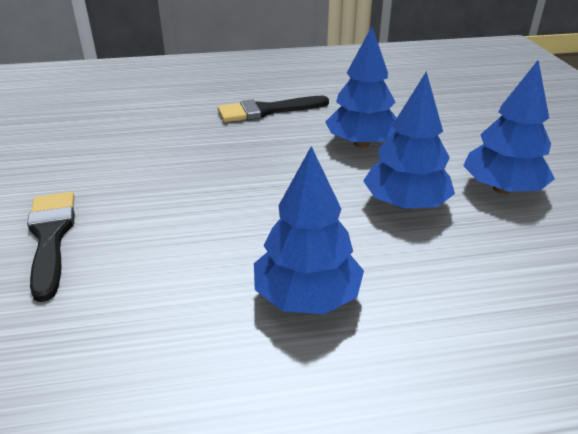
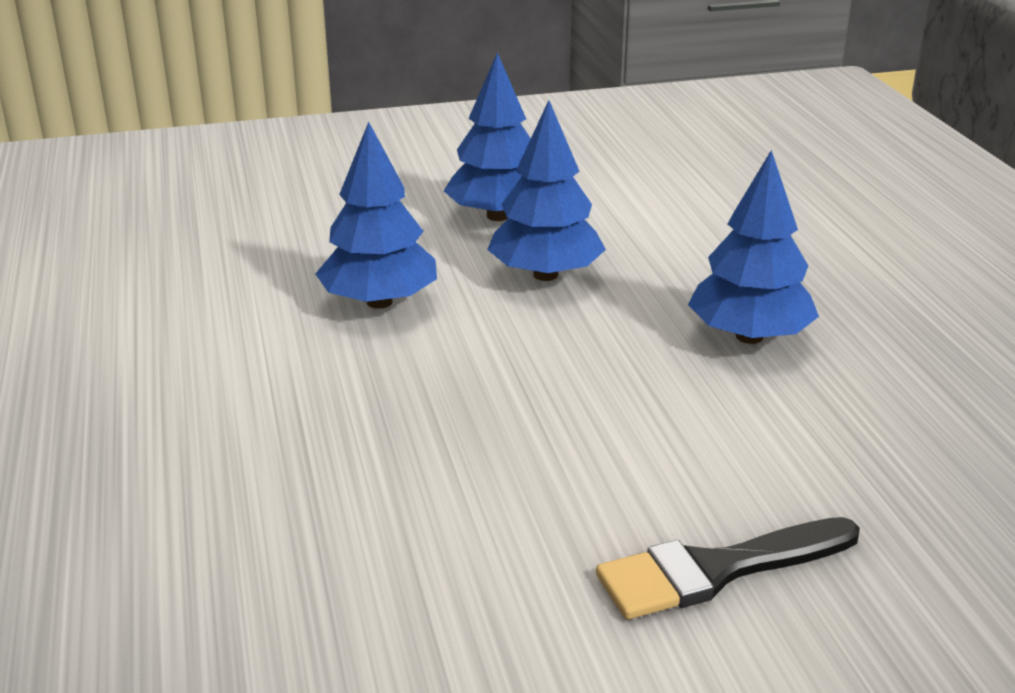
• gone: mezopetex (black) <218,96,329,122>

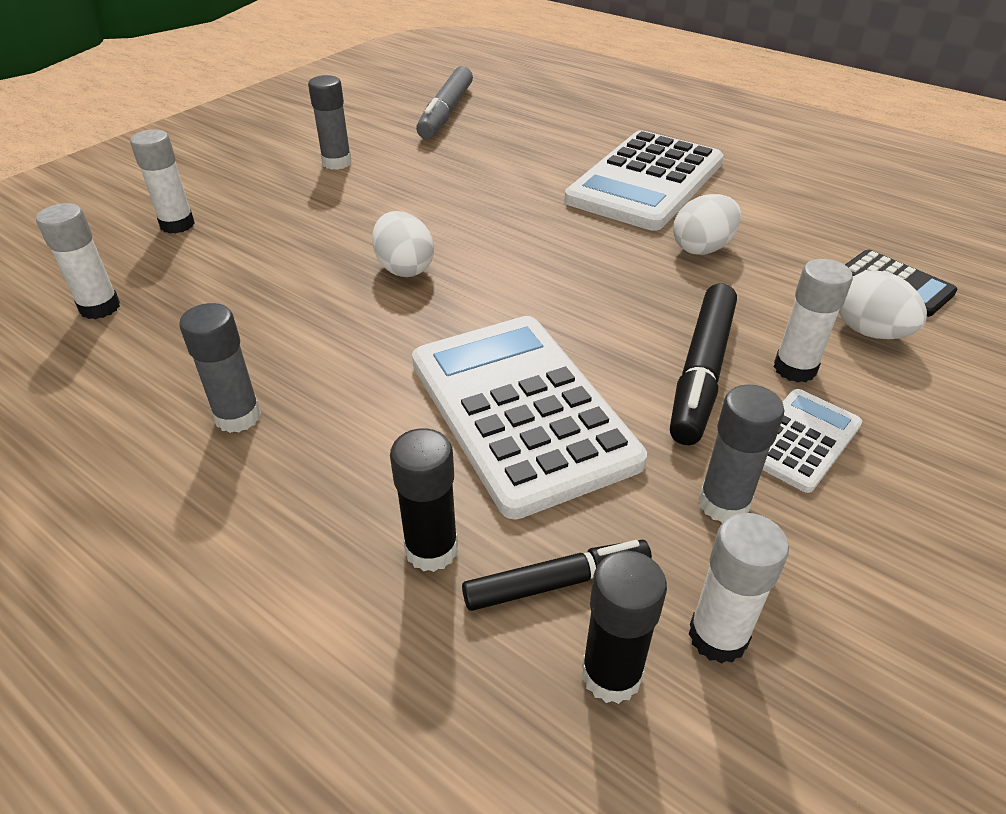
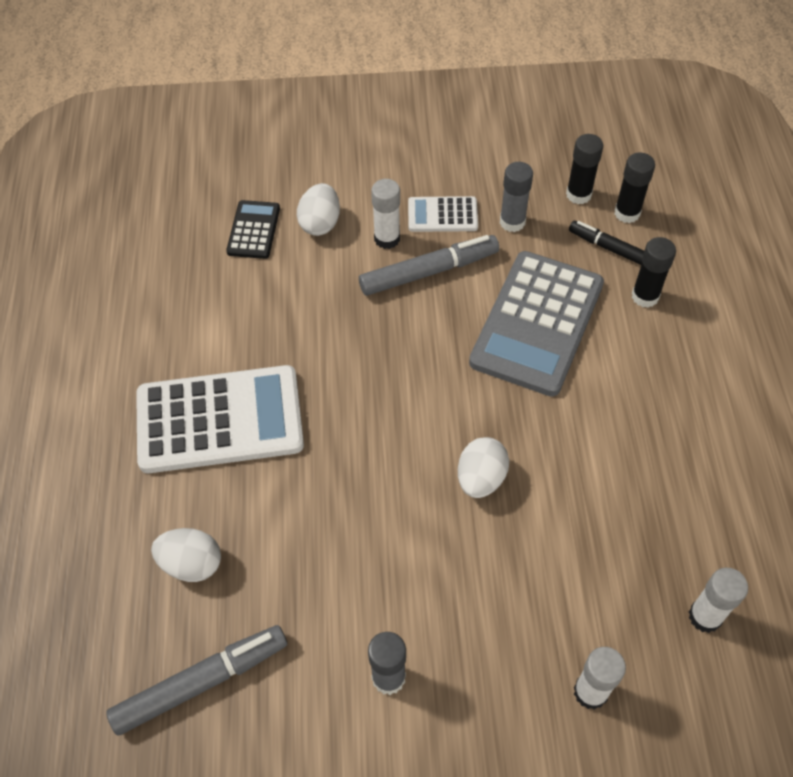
• shifted: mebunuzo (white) <673,194,741,255> to <151,528,221,582>
• repainted: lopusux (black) <670,283,737,445> to lopusux (grey) <359,235,499,296>
• repainted: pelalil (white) <412,316,647,520> to pelalil (grey) <469,251,604,397>
• repainted: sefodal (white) <689,513,789,664> to sefodal (black) <566,134,603,204>
• gone: sefodal (grey) <179,303,261,433>

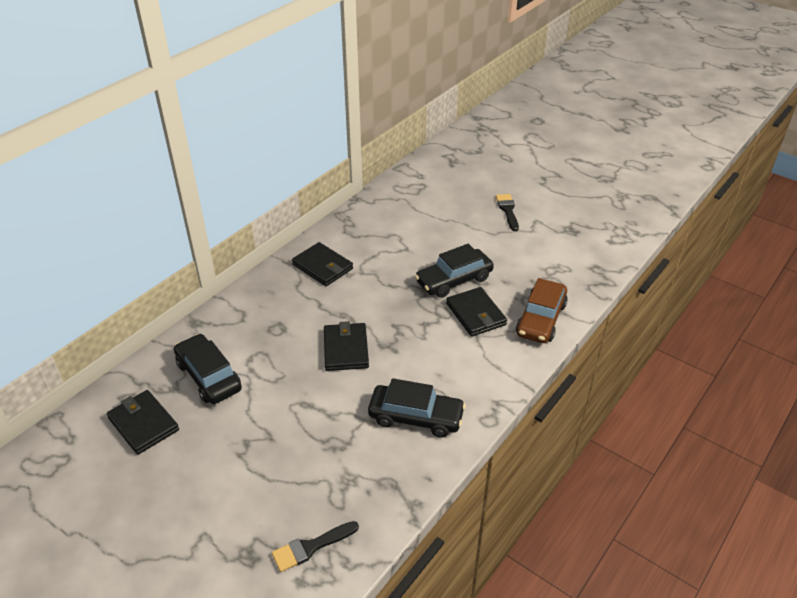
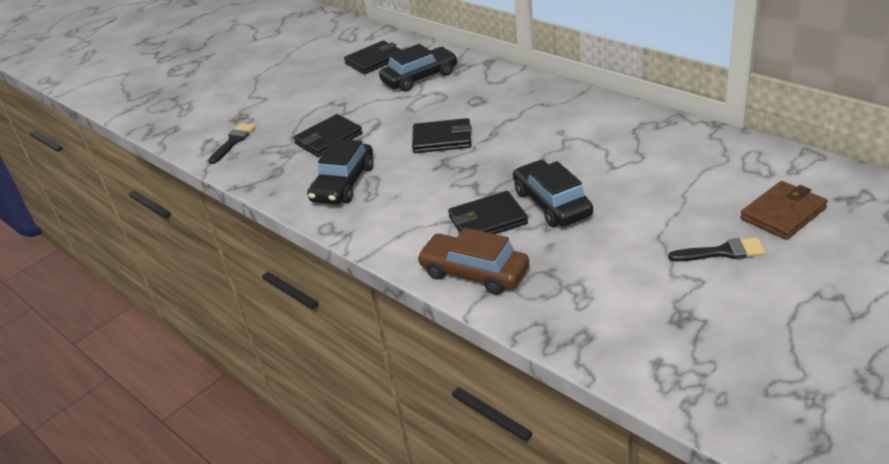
• rotated: mezopetex (black) <272,521,359,572> = <208,123,256,164> 45 degrees clockwise
• shifted: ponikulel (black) <292,242,353,286> to <293,114,363,157>
• new: ponikulel (brown) <740,181,828,240>

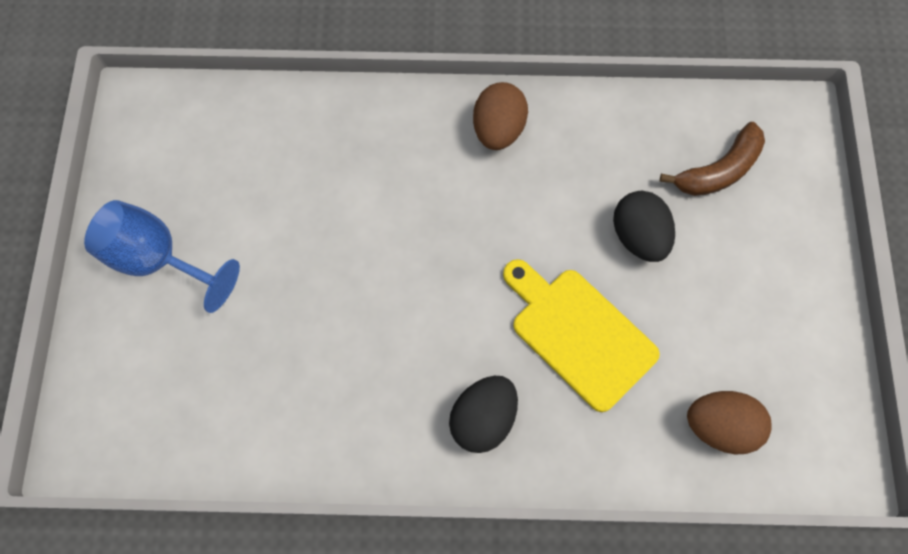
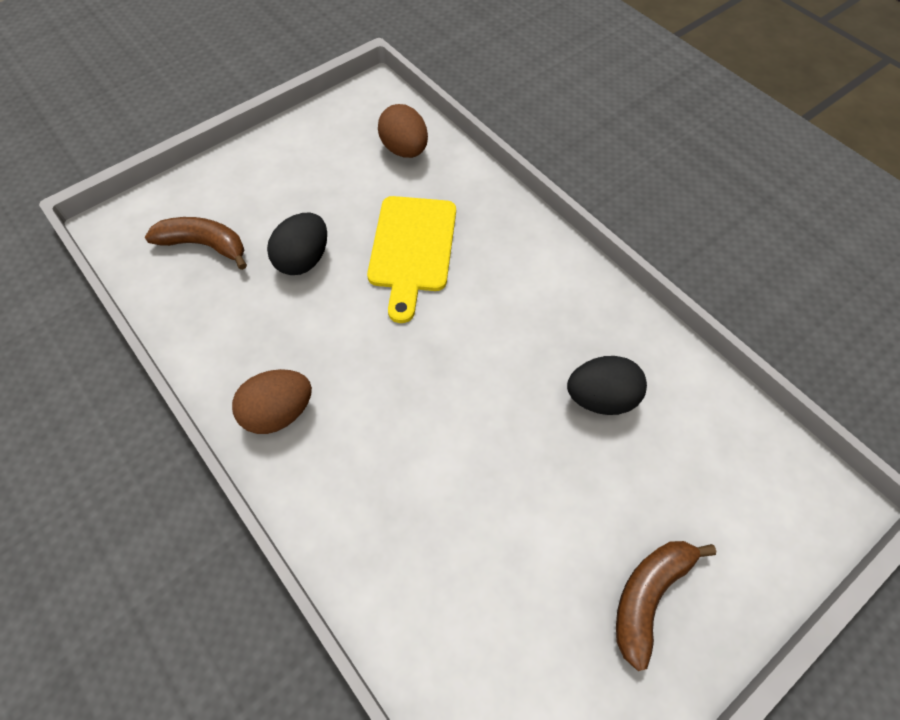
• shifted: mebunuzo (black) <449,376,518,453> to <567,356,647,415>
• swapped: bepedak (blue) <84,200,240,313> to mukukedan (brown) <616,541,716,671>

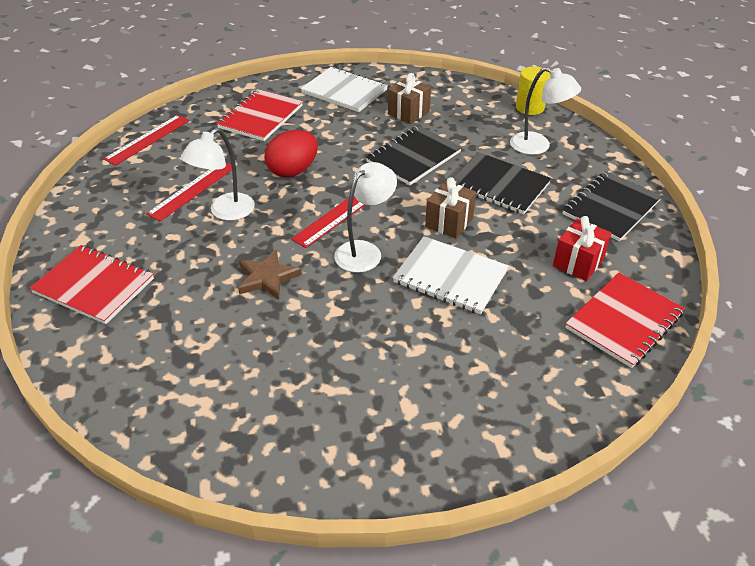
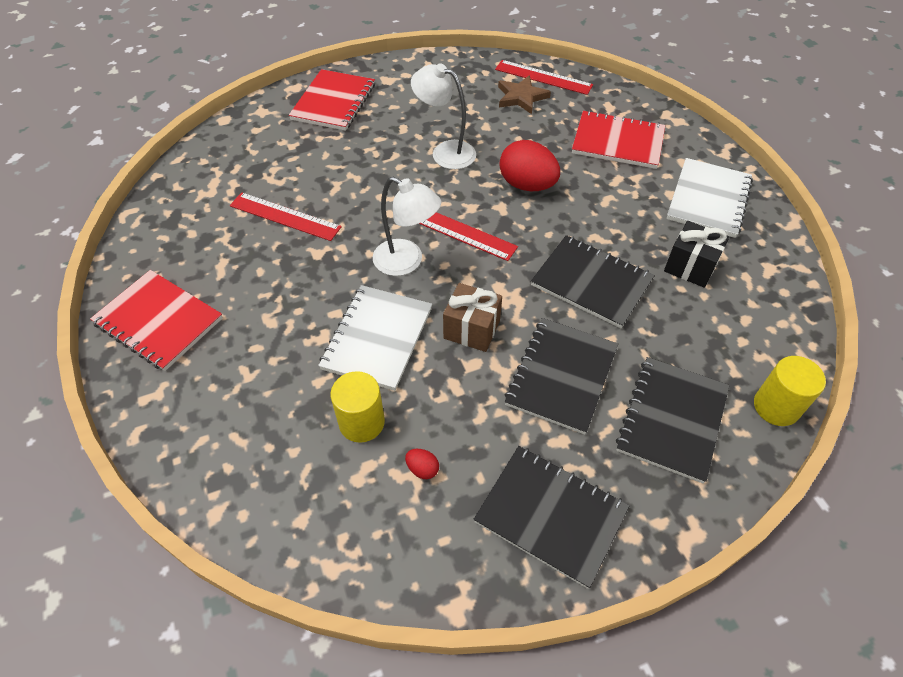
• shifted: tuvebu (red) <565,273,685,368> to <90,270,223,371>
• shifted: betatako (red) <146,163,232,221> to <230,192,342,241>
• new: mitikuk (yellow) <330,371,385,443>
• swapped: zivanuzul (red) <553,216,611,281> to mebunuzo (red) <405,449,439,479>
• shifted: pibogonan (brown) <238,249,302,300> to <498,75,551,114>
• swapped: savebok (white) <510,67,581,155> to tuvebu (black) <616,357,729,483>
• repainted: zivanuzul (brown) <388,73,431,124> to zivanuzul (black) <664,221,729,288>

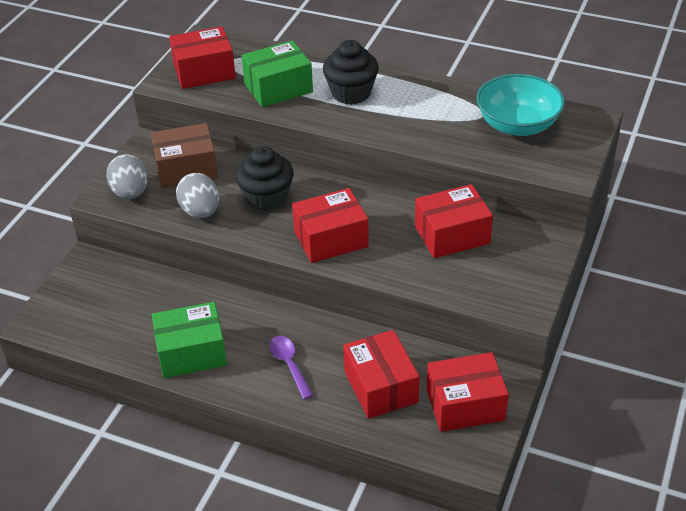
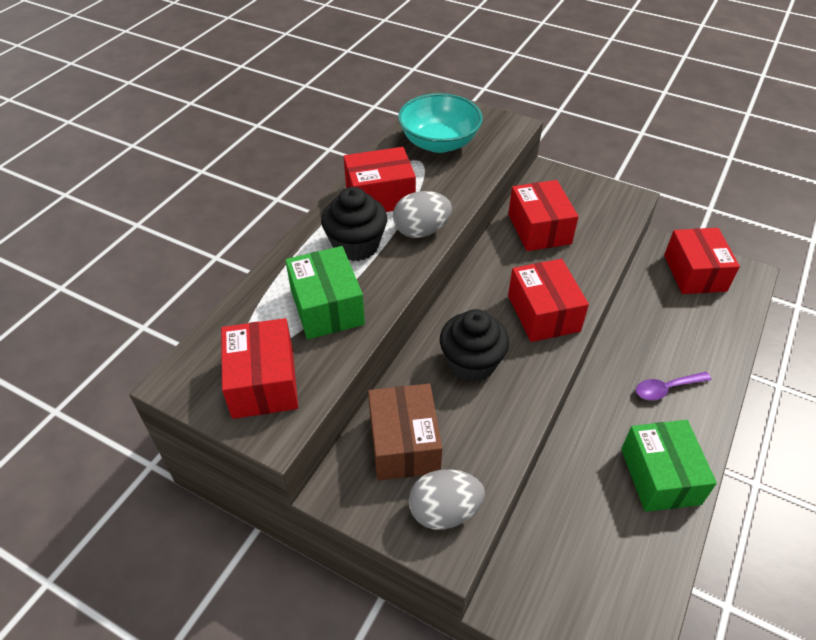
• shifted: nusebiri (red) <343,330,419,419> to <343,147,416,212>
• shifted: mebunuzo (grey) <176,173,219,218> to <393,191,452,238>

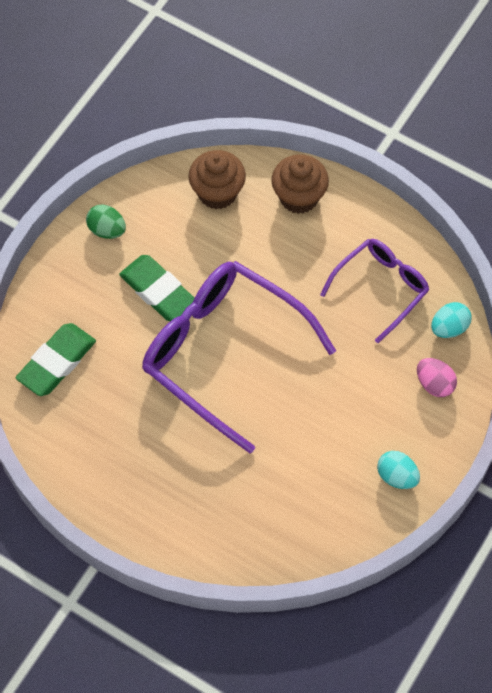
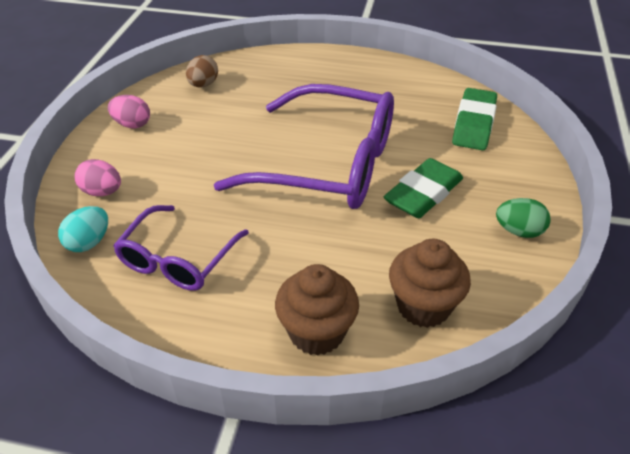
• repainted: mebunuzo (turquoise) <377,451,420,489> to mebunuzo (pink) <108,95,150,129>
• new: mebunuzo (brown) <186,55,218,87>
• rotated: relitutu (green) <119,255,194,321> = <384,158,463,218> 75 degrees counterclockwise

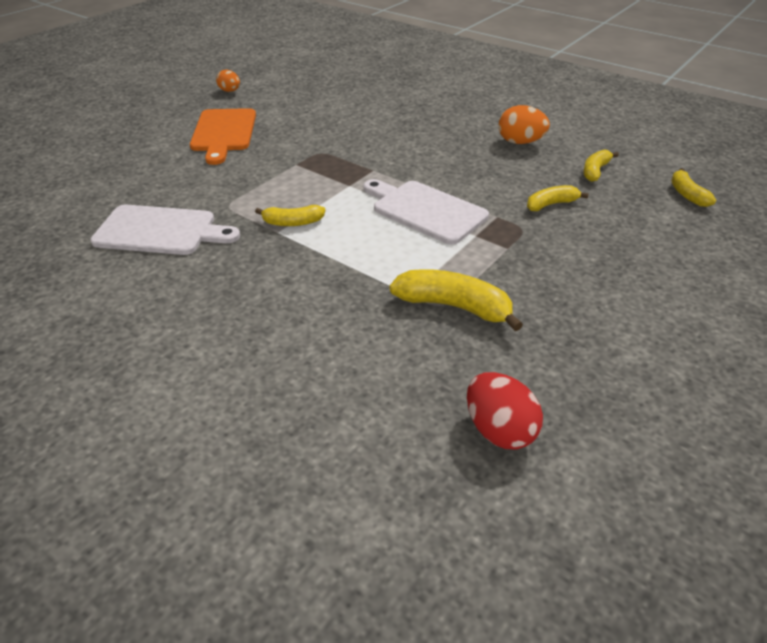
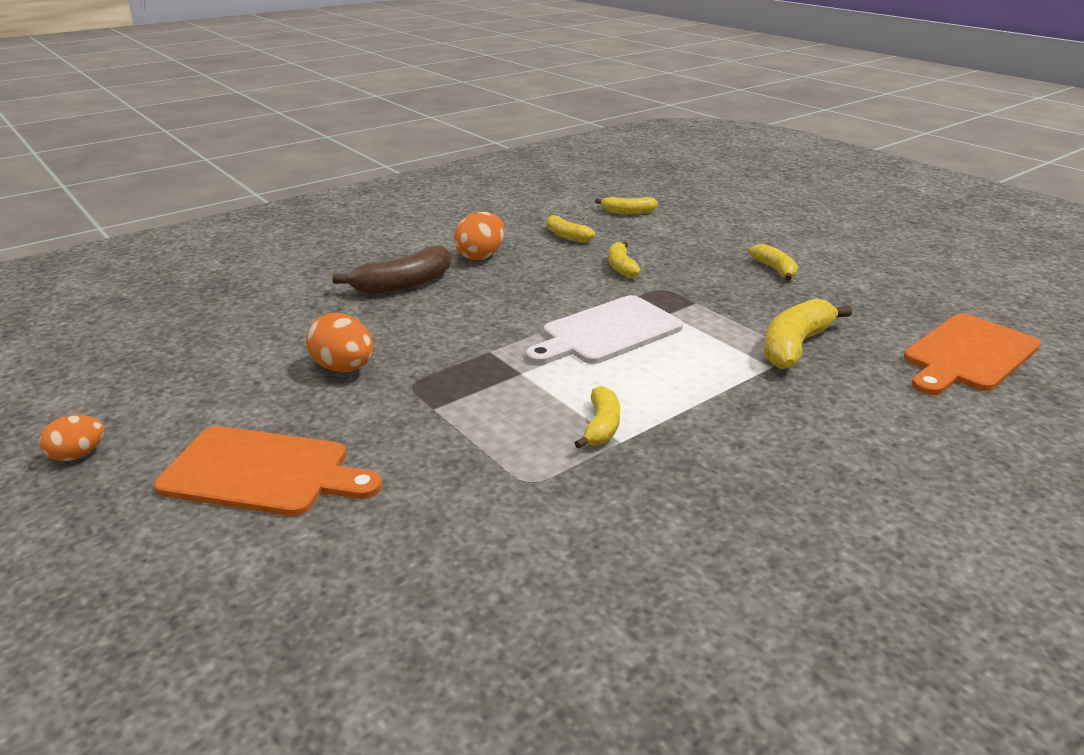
• new: mebunuzo (orange) <306,313,373,372>
• new: mukukedan (brown) <332,245,451,295>
• new: mukukedan (yellow) <749,244,798,281>
• swapped: mebunuzo (red) <467,372,543,449> to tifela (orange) <904,313,1041,395>
• gone: tifela (white) <90,205,240,255>

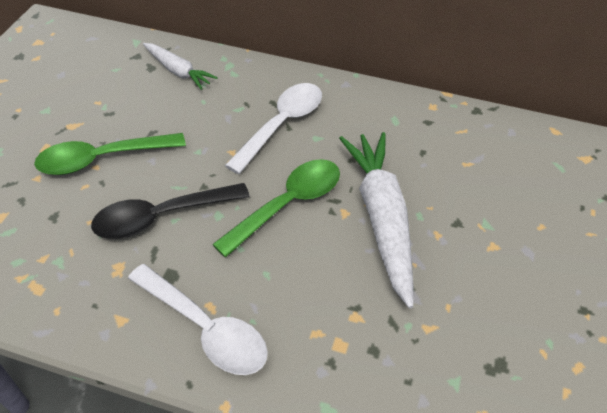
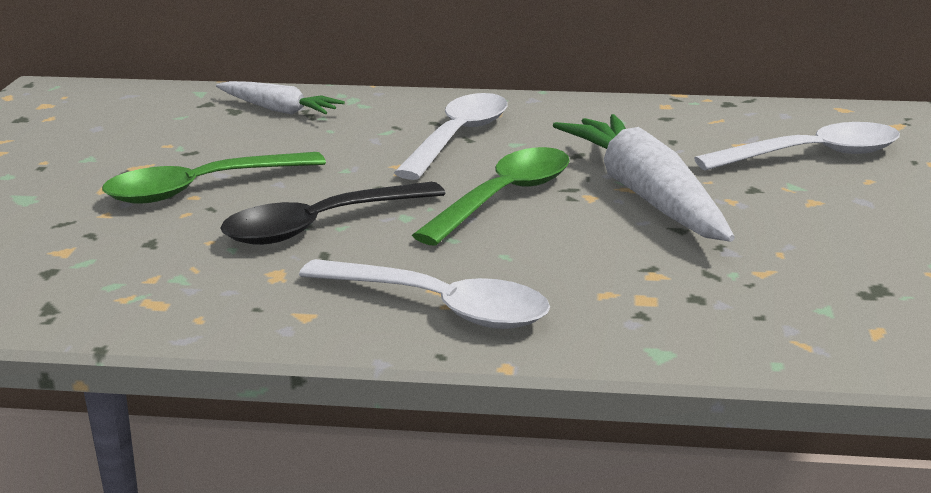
• new: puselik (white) <694,122,900,171>

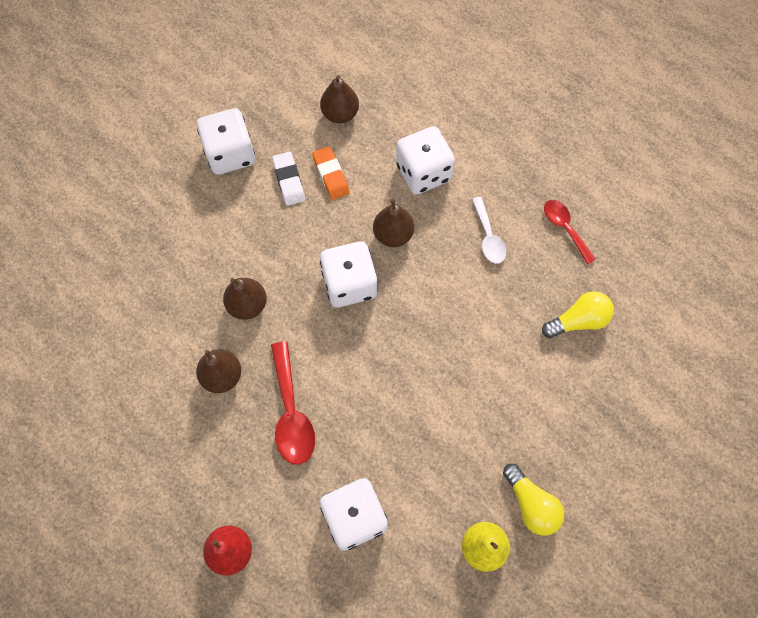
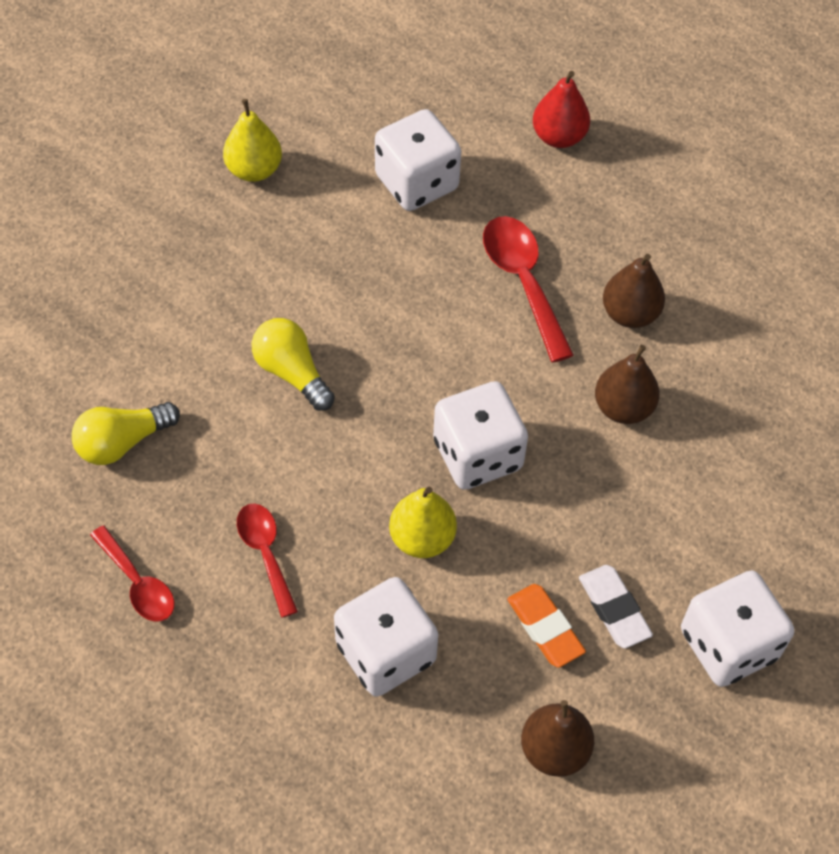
• repainted: puselik (white) <472,197,506,264> to puselik (red) <237,503,298,618>
• shifted: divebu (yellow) <503,464,564,536> to <252,318,335,411>
• repainted: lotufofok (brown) <373,199,414,247> to lotufofok (yellow) <389,487,457,558>

